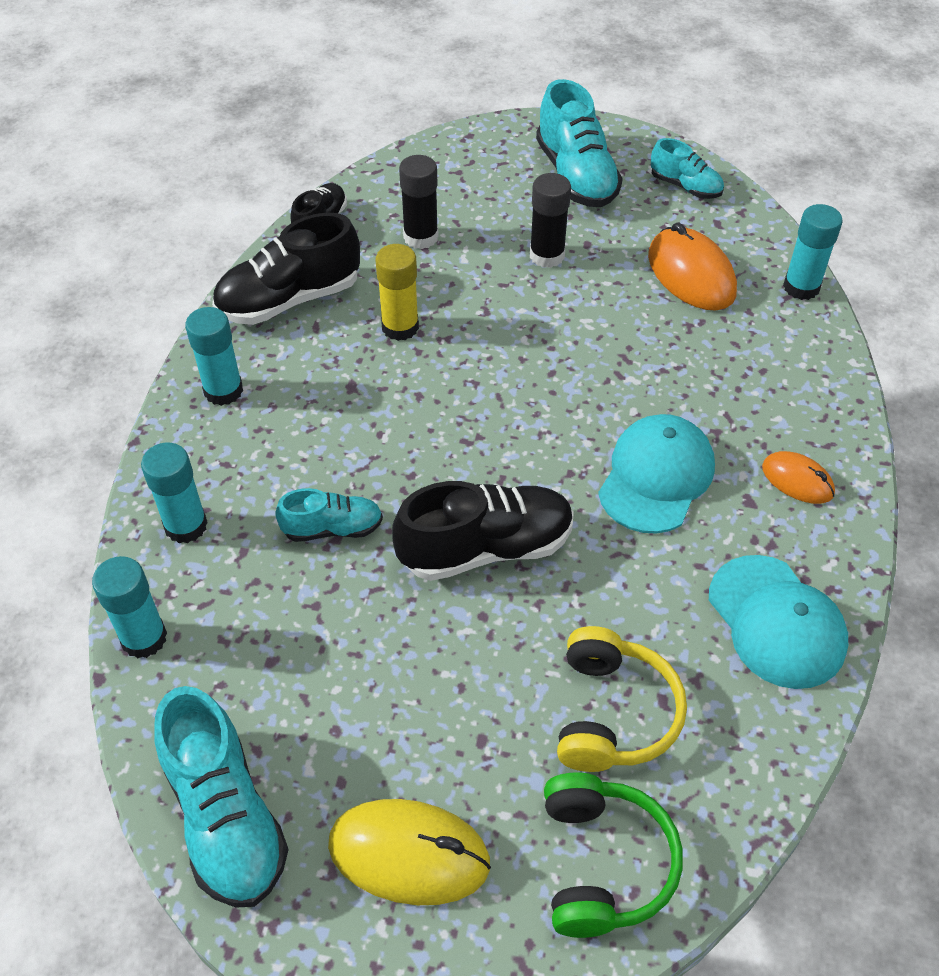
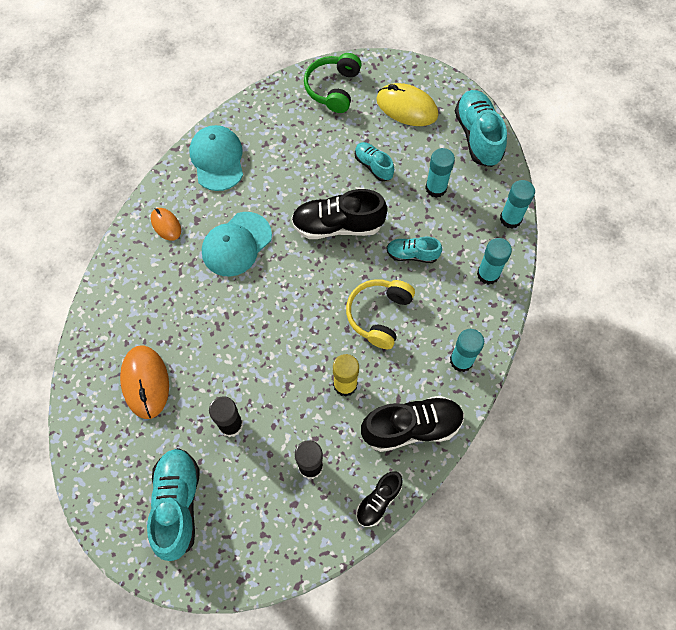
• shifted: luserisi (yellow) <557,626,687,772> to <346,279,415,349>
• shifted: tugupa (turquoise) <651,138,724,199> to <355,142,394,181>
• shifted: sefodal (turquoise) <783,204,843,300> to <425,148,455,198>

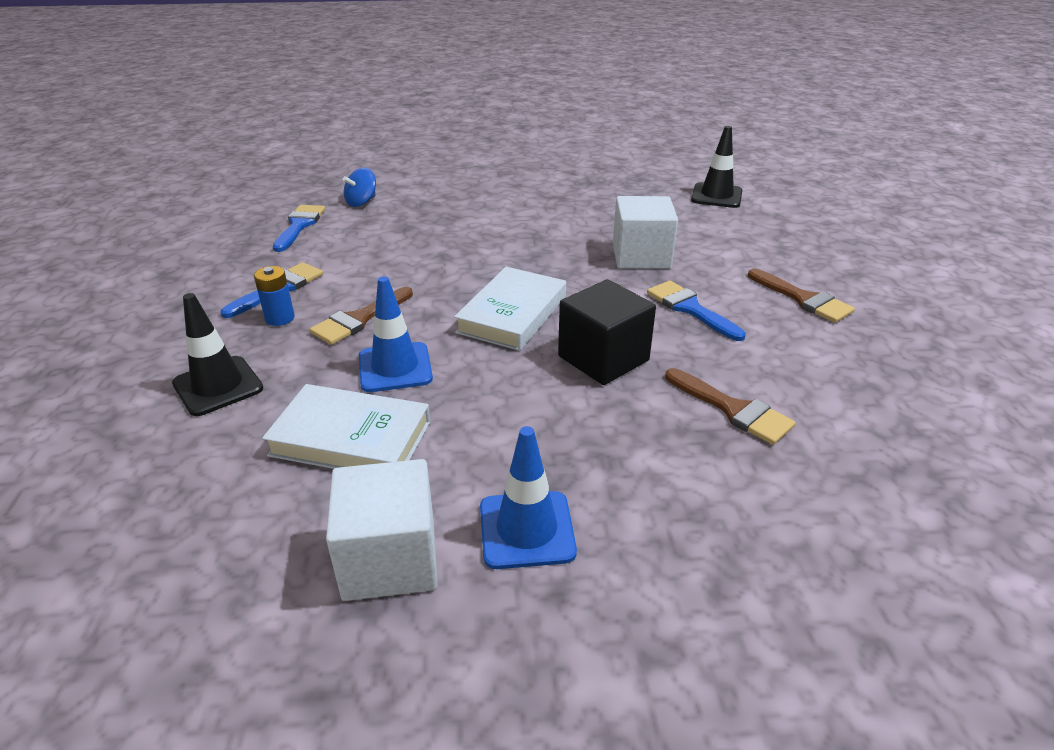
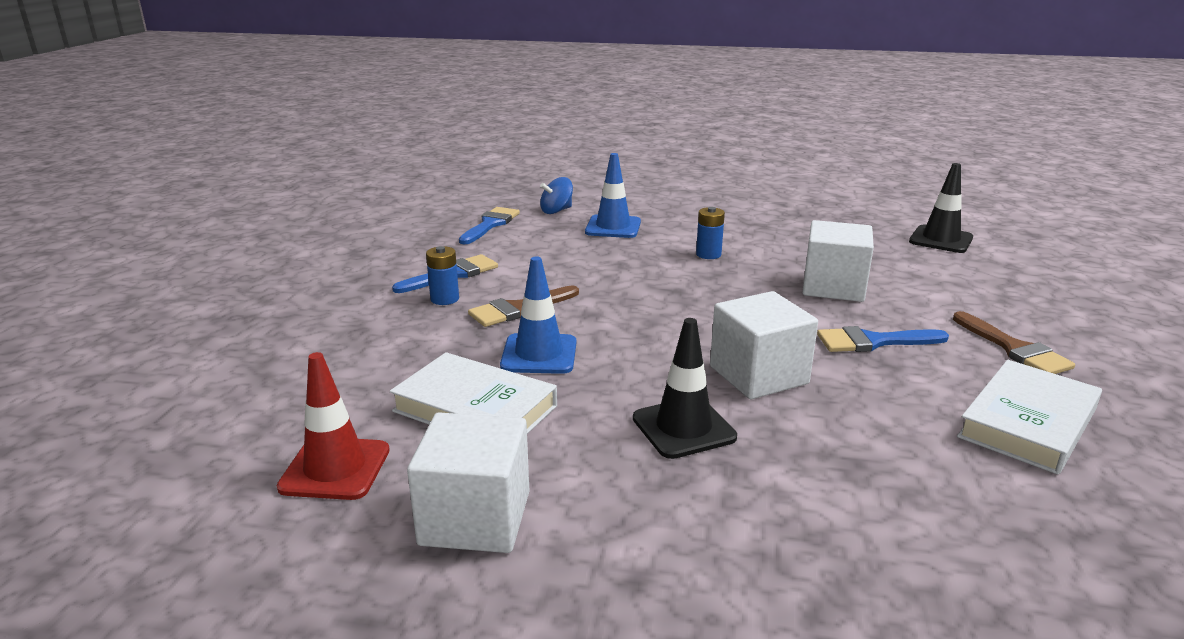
• new: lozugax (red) <277,352,390,500>
• shifted: lozugax (blue) <480,426,577,569> to <585,153,641,238>
• shifted: lozugax (black) <172,293,263,416> to <633,318,737,459>
• new: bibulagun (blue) <696,207,725,259>
• repainted: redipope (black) <558,279,656,385> to redipope (white) <710,291,818,399>
• rotated: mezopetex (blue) <647,280,746,341> = <817,326,949,352> 75 degrees counterclockwise
• shifted: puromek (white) <454,267,566,351> to <957,360,1102,475>
• gone: mezopetex (brown) <665,368,796,445>

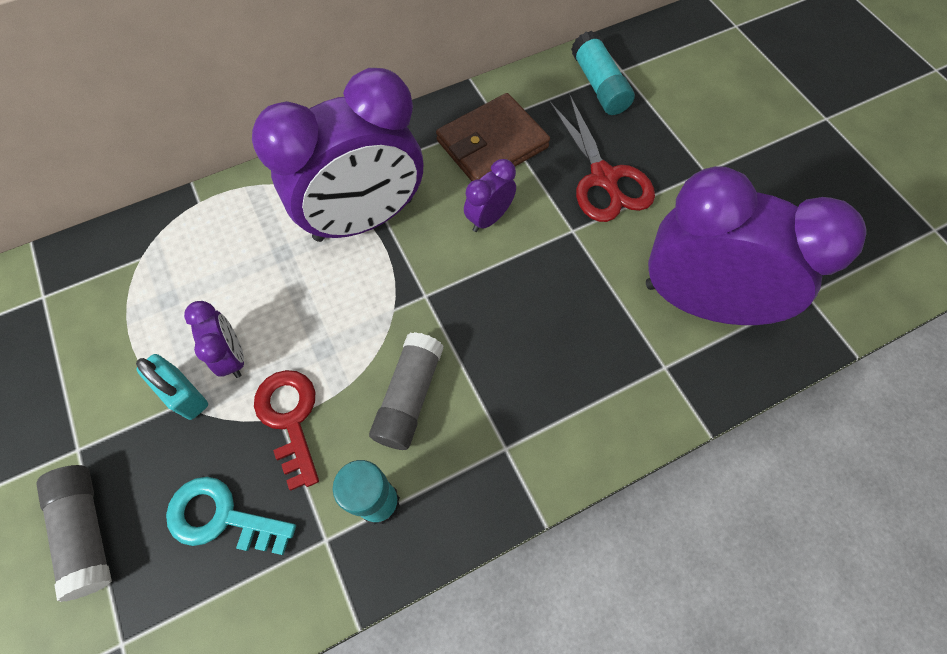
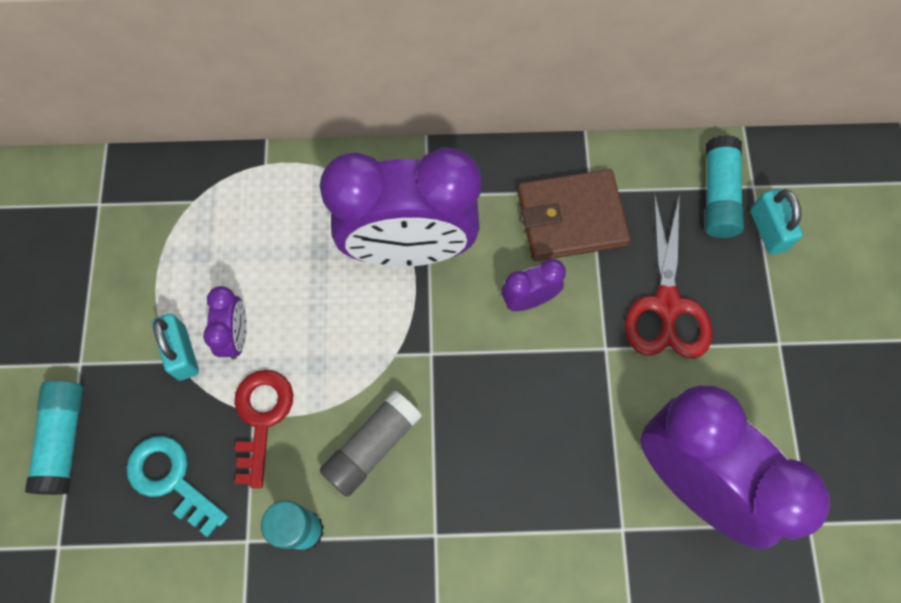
• repainted: sefodal (grey) <36,465,112,602> to sefodal (turquoise) <25,380,84,495>
• new: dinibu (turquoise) <750,188,803,255>

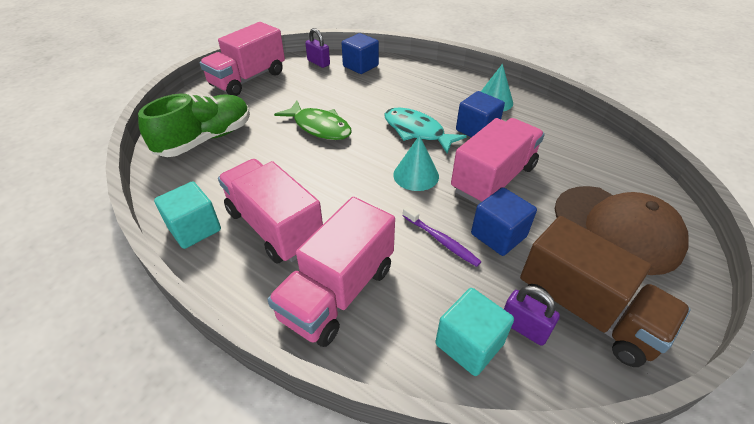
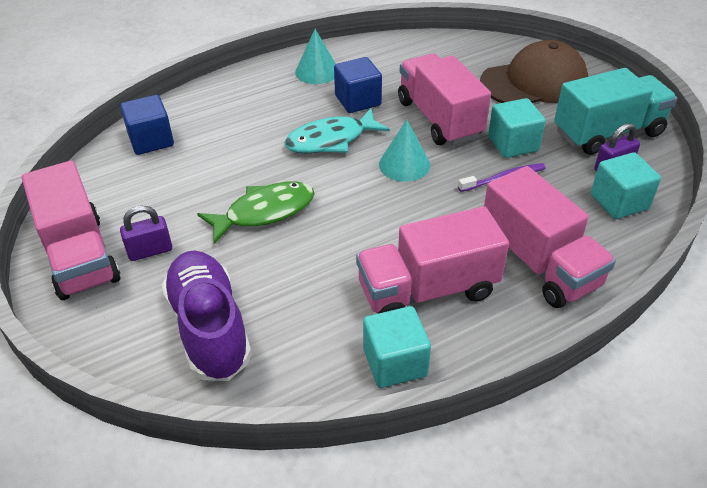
• shifted: dinibu (purple) <305,28,330,68> to <120,205,172,261>
• repainted: tugupa (green) <138,93,250,157> to tugupa (purple) <162,251,252,381>
• repainted: redipope (blue) <471,187,537,256> to redipope (turquoise) <488,98,546,158>
• repainted: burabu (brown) <520,216,691,367> to burabu (turquoise) <554,68,677,155>

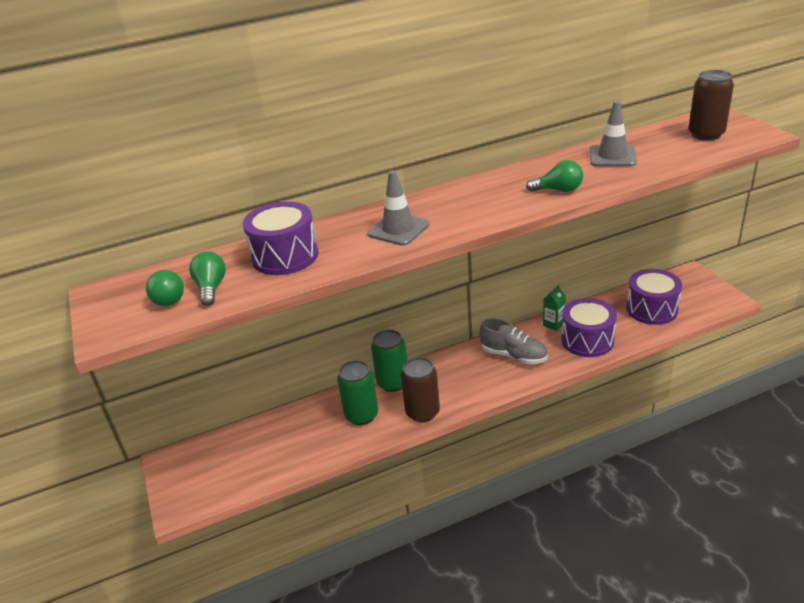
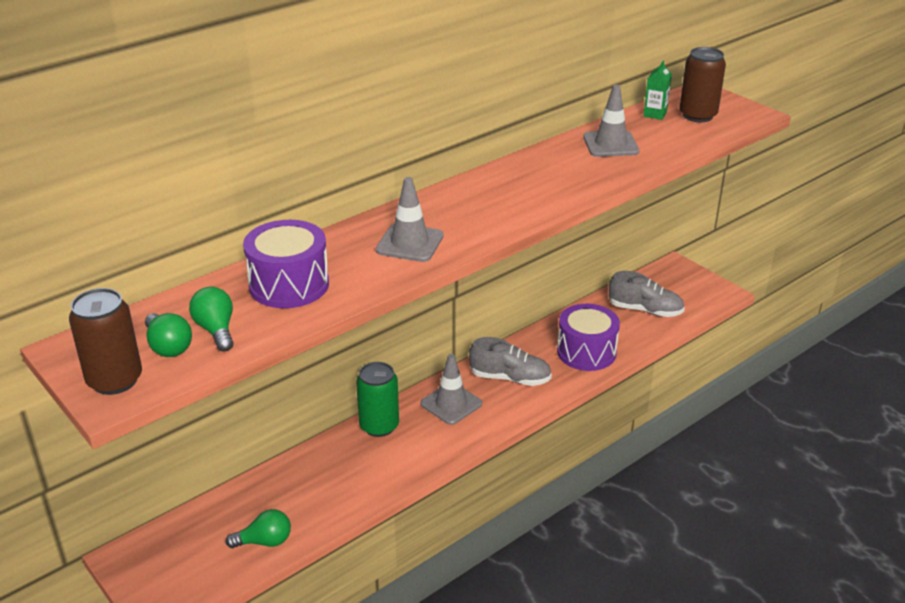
• shifted: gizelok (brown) <401,357,440,422> to <69,288,142,395>
• shifted: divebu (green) <526,160,583,192> to <225,509,291,548>
• new: lozugax (grey) <421,354,482,425>
• swapped: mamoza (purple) <626,269,682,325> to tugupa (grey) <609,271,685,317>
• shifted: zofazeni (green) <543,285,566,331> to <643,61,672,120>
• gone: gizelok (green) <337,360,378,425>

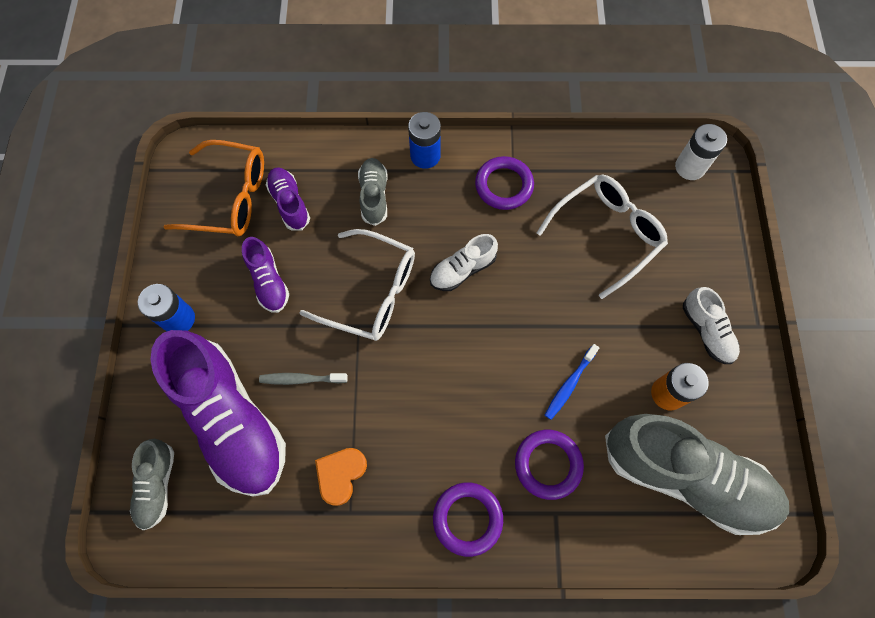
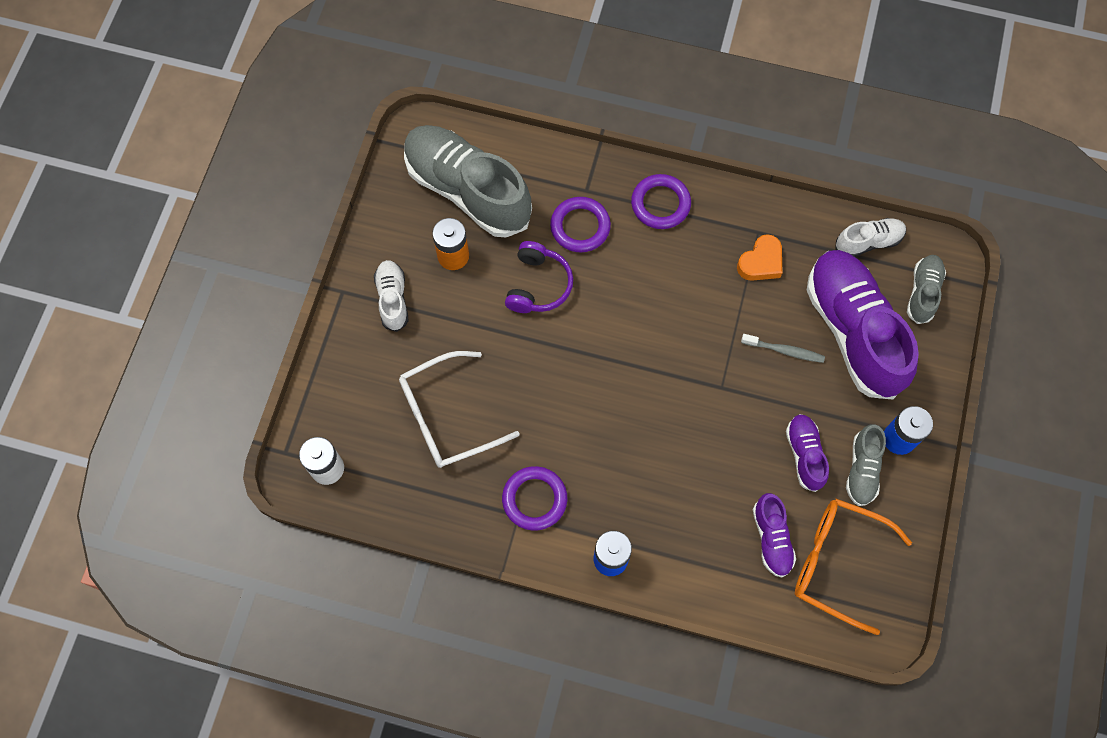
• swapped: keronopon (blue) <545,344,599,420> to luserisi (purple) <505,241,573,313>
• shifted: tugupa (white) <430,234,498,291> to <835,218,906,257>
• shifted: tugupa (grey) <358,158,388,226> to <846,424,886,506>
• gone: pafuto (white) <300,229,415,341>

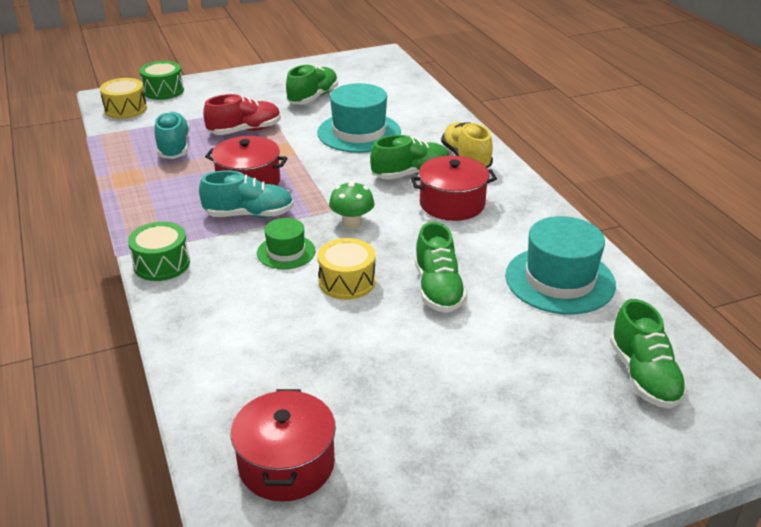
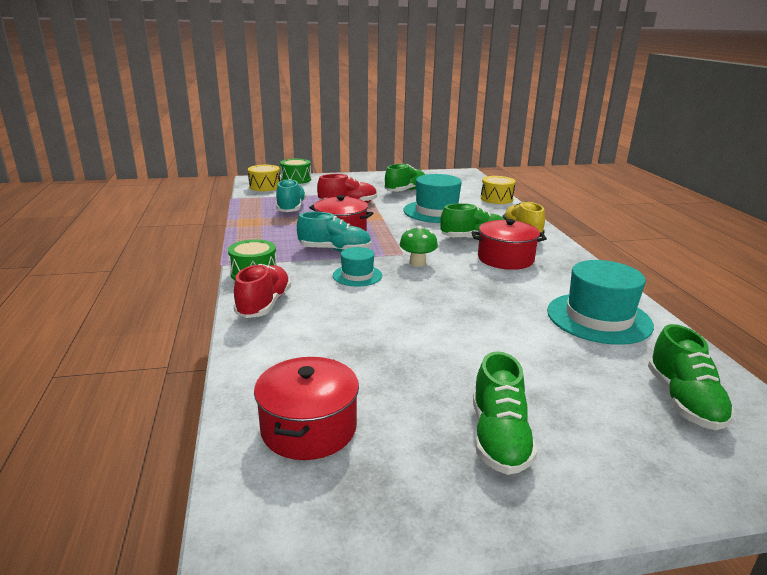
• new: tugupa (red) <234,264,291,318>
• repainted: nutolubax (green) <257,218,316,269> to nutolubax (turquoise) <333,247,382,287>
• shifted: tugupa (green) <415,222,467,313> to <473,351,537,475>
• shifted: mamoza (yellow) <317,238,375,300> to <481,176,516,204>

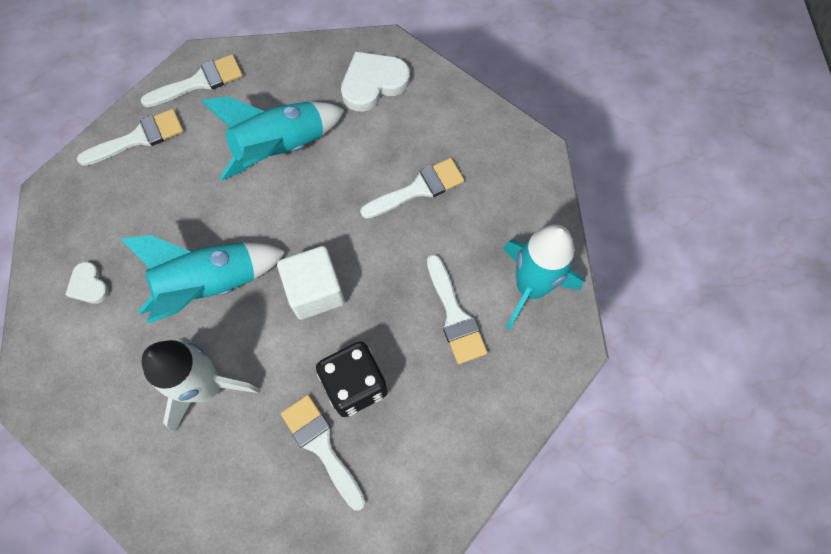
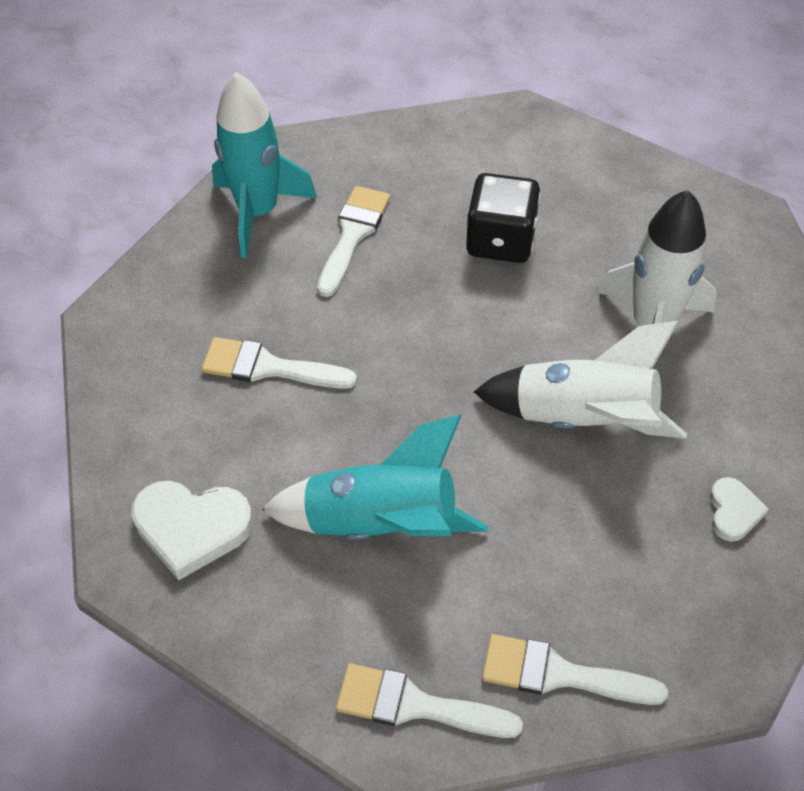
• repainted: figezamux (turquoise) <120,235,286,324> to figezamux (white) <474,321,687,439>
• gone: redipope (white) <277,246,345,320>
• gone: mezopetex (white) <281,395,366,511>

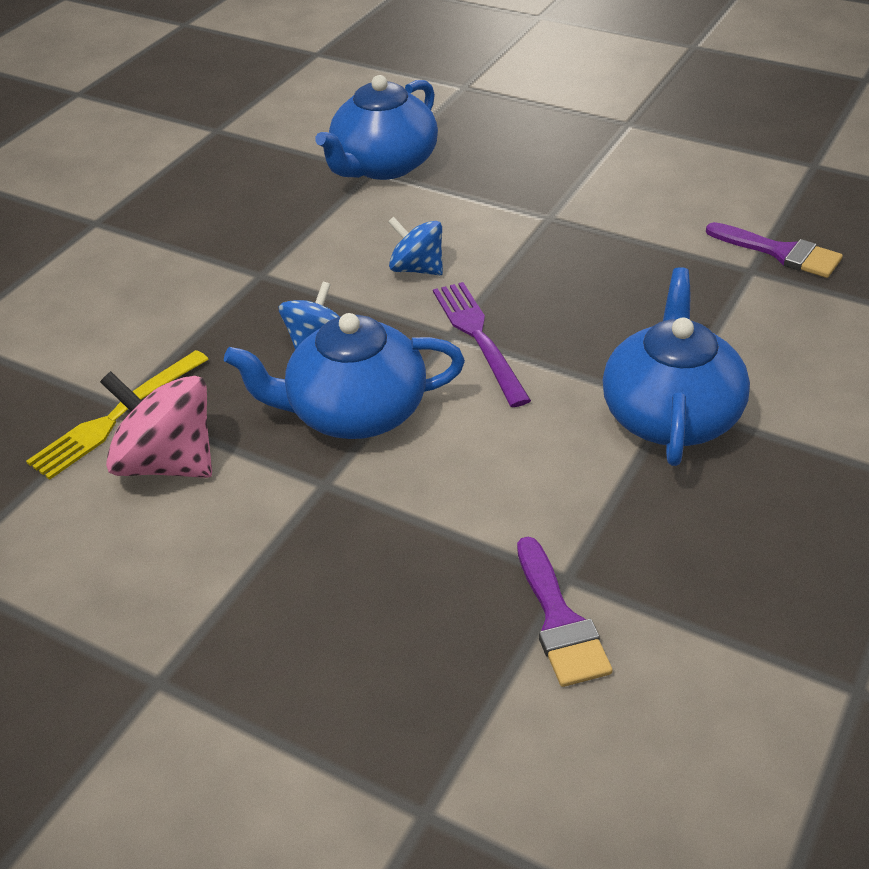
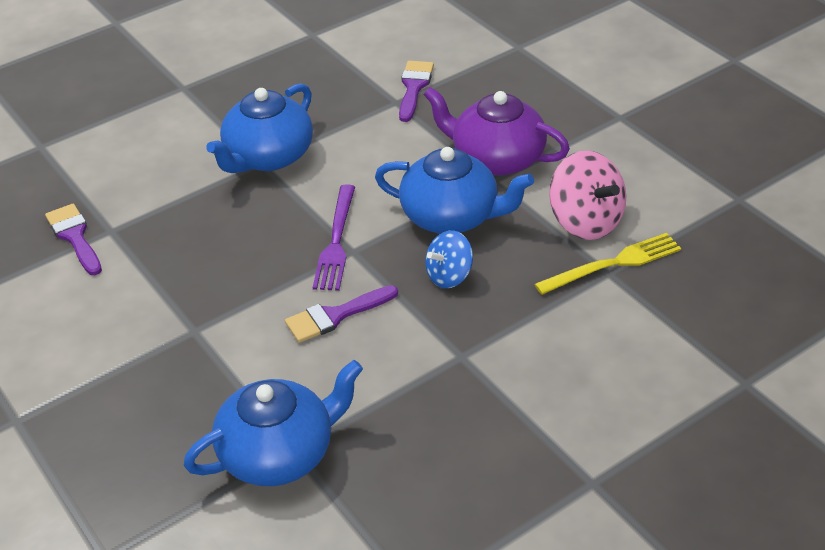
• swapped: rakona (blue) <388,216,443,275> to mezopetex (purple) <285,285,398,343>
• new: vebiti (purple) <423,87,570,176>

